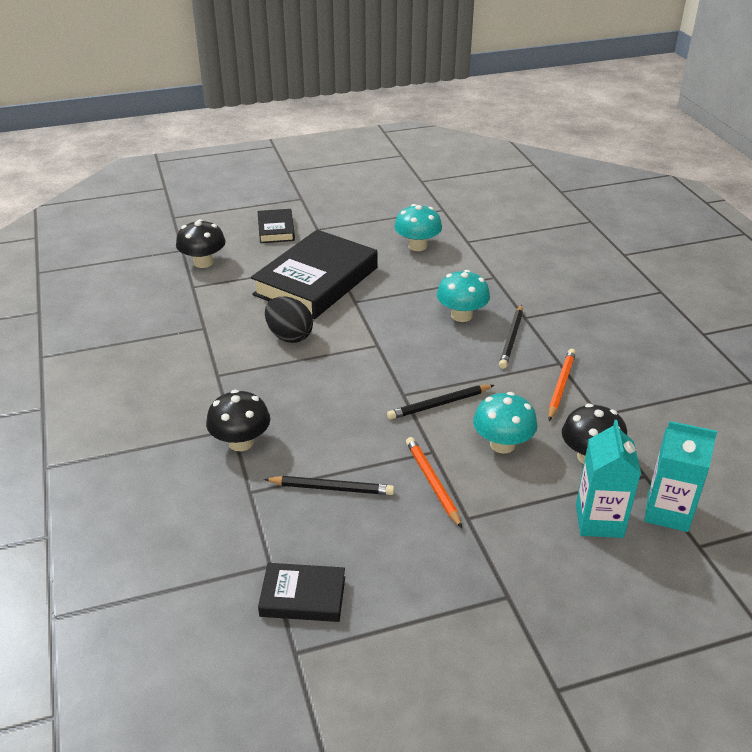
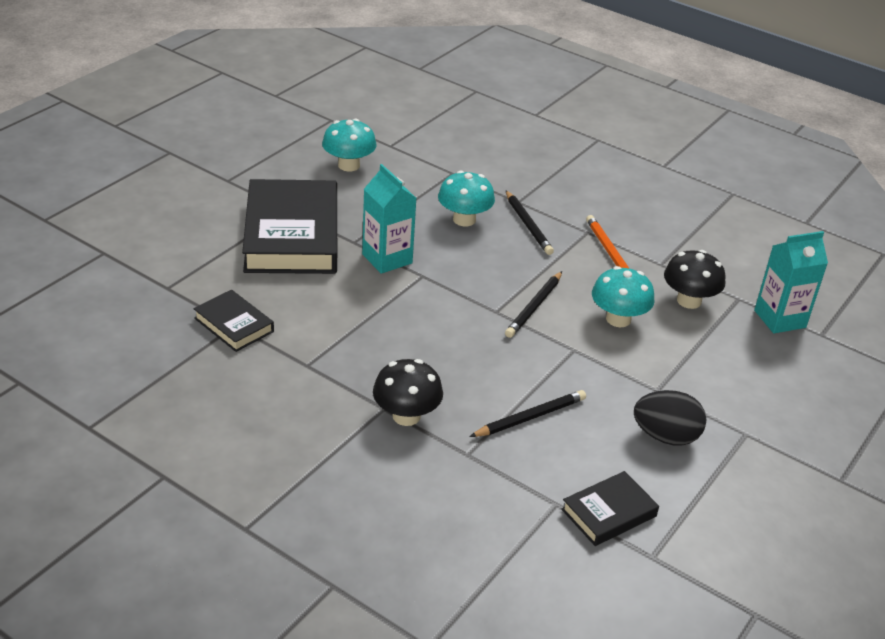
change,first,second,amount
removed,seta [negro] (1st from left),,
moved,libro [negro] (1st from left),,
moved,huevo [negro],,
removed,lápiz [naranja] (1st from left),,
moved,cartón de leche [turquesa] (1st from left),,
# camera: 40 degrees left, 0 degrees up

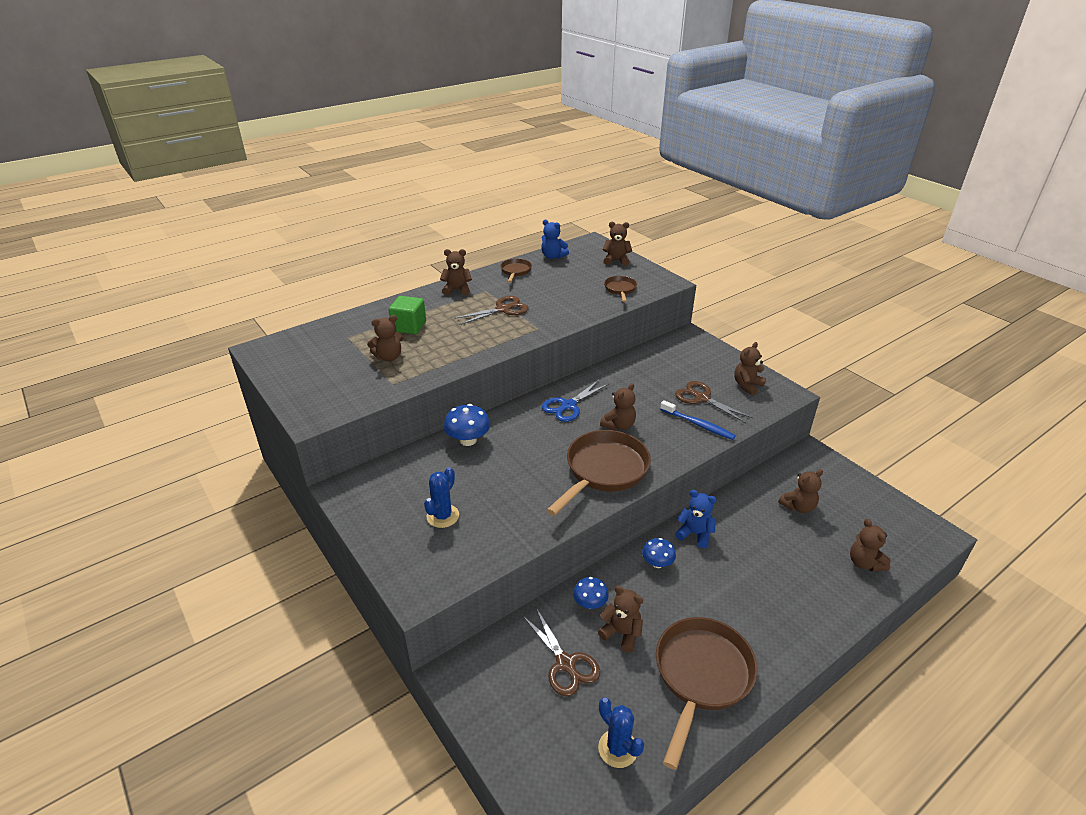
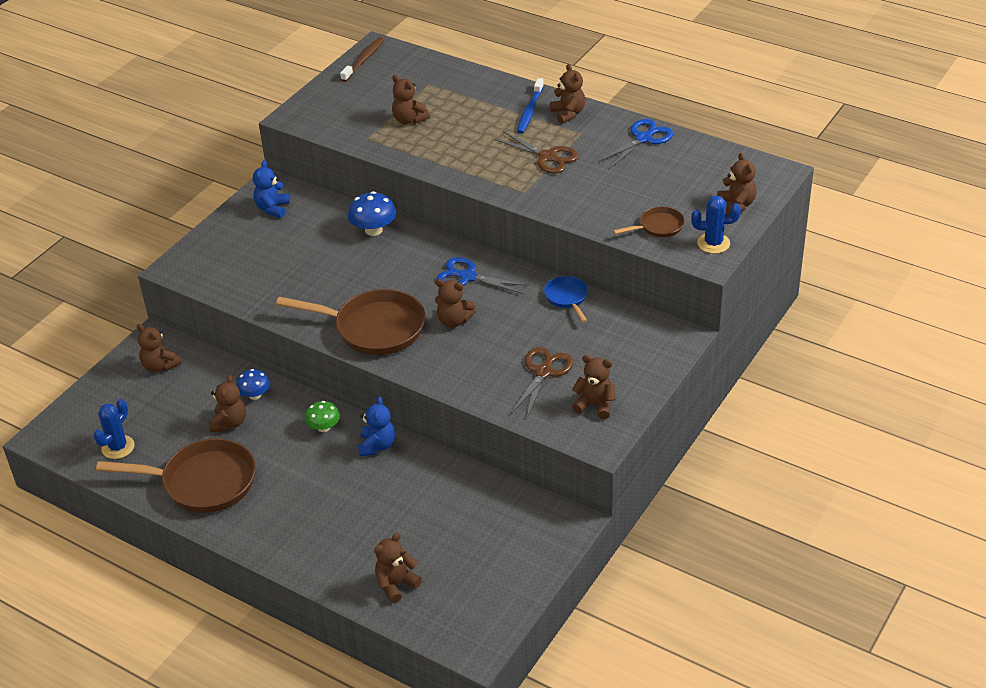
change,first,second,amount
removed,cubo [verde],,
moved,cactus [azul] (1st from left in the first image),cactus [azul] (2nd from left),
replaced,sartén [marrón] (1st from left),tijeras [azul] (2nd from left),
removed,tijeras [marrón] (2nd from left),,
moved,osito [azul] (1st from left),,
recoloured,seta [azul] (3rd from left),seta [verde],
moved,cepillo de dientes [azul],,
moved,osito [marrón] (7th from left in the first image),osito [marrón] (1st from left),
added,,cepillo de dientes [marrón],
added,,sartén [azul],
# camera: 70 degrees right, 5 degrees up

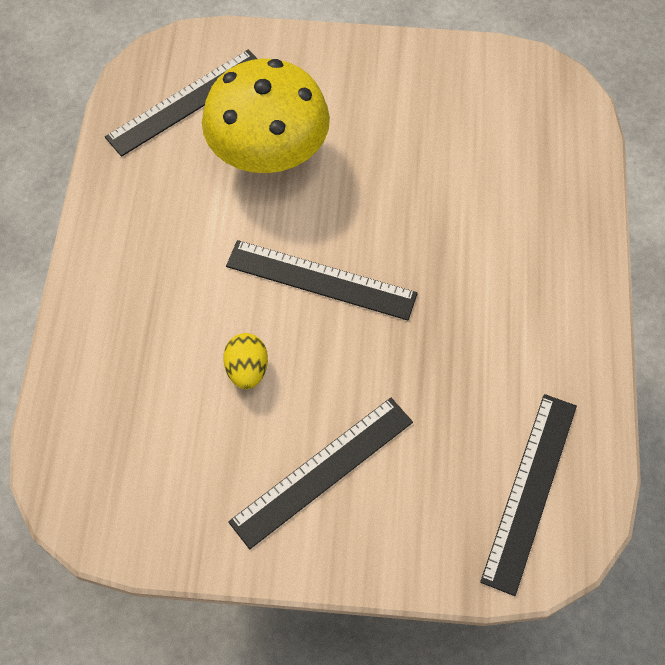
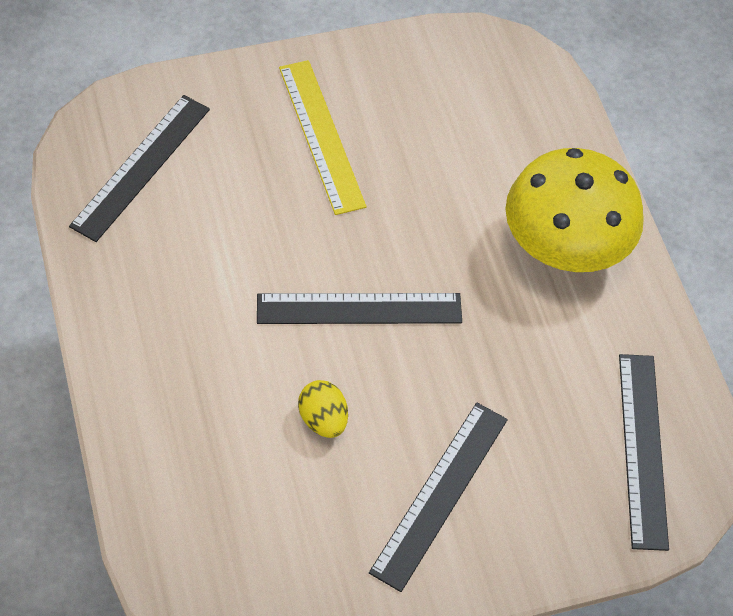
change,first,second,amount
moved,seta [amarillo],,
added,,regla [amarillo],
# camera: 25 degrees left, 5 degrees down

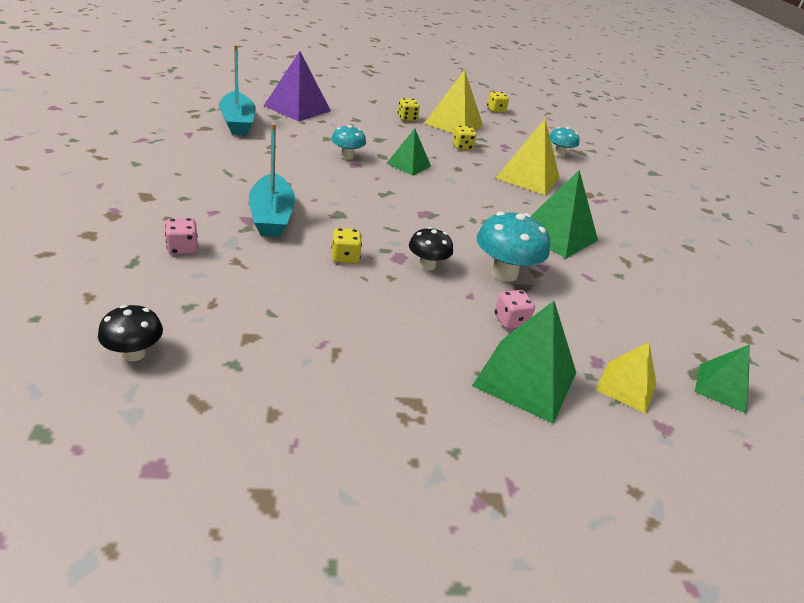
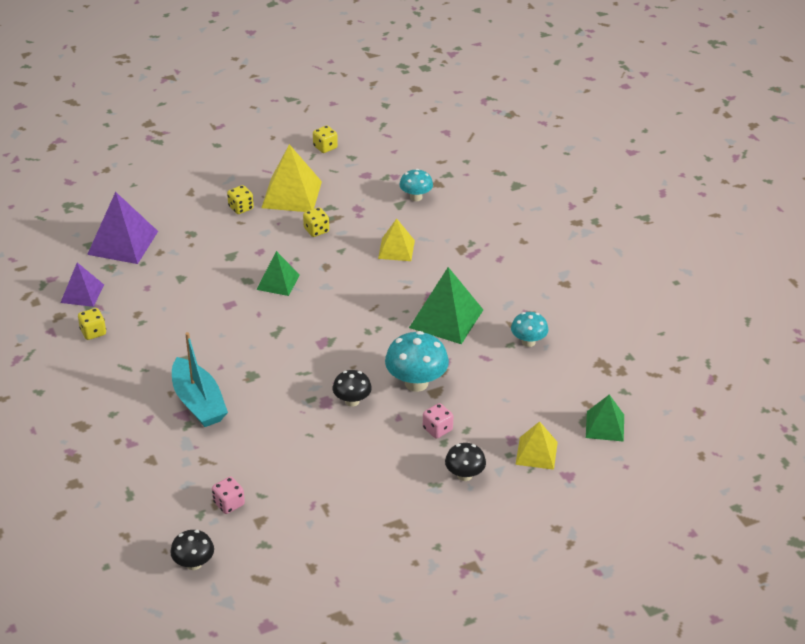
change,first,second,amount
moved,dado [rosa] (1st from left),,
replaced,barco [turquesa] (1st from left),pirámide [morado] (1st from left),
moved,seta [turquesa] (1st from left in the first image),seta [turquesa] (3rd from left),
moved,dado [amarillo] (1st from left),,
replaced,pirámide [verde] (2nd from left),seta [negro] (3rd from left),
resized,pirámide [amarillo] (2nd from left),,x0.61
# camera: 15 degrees left, 5 degrees up

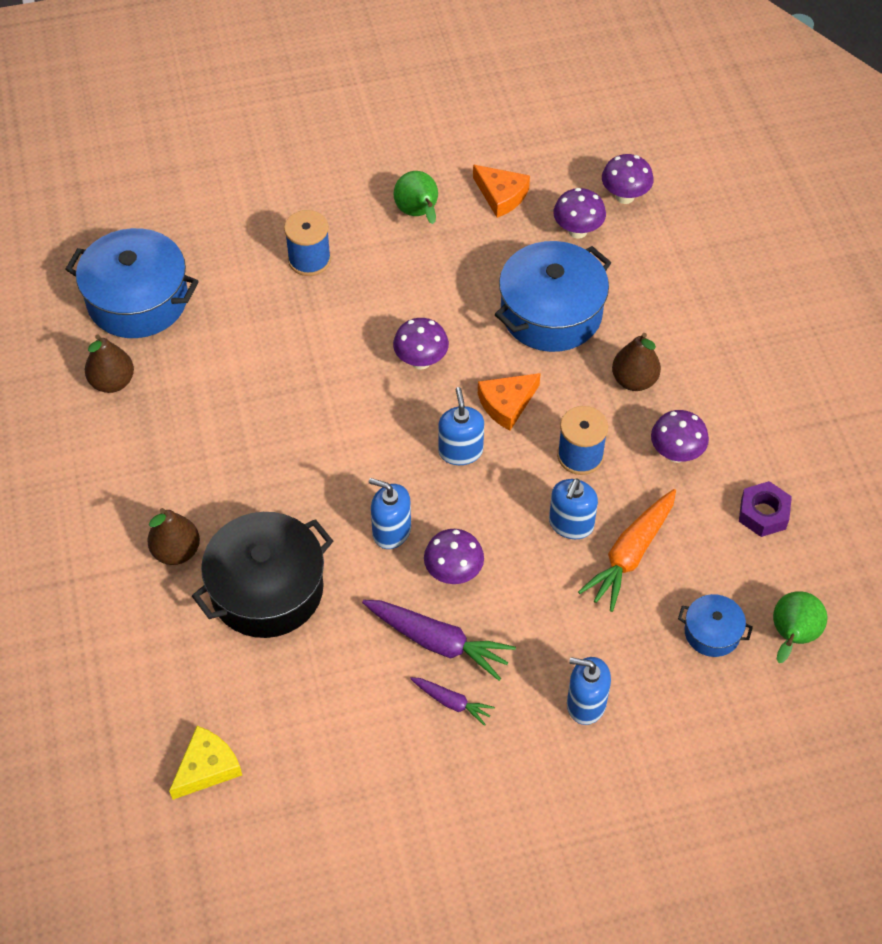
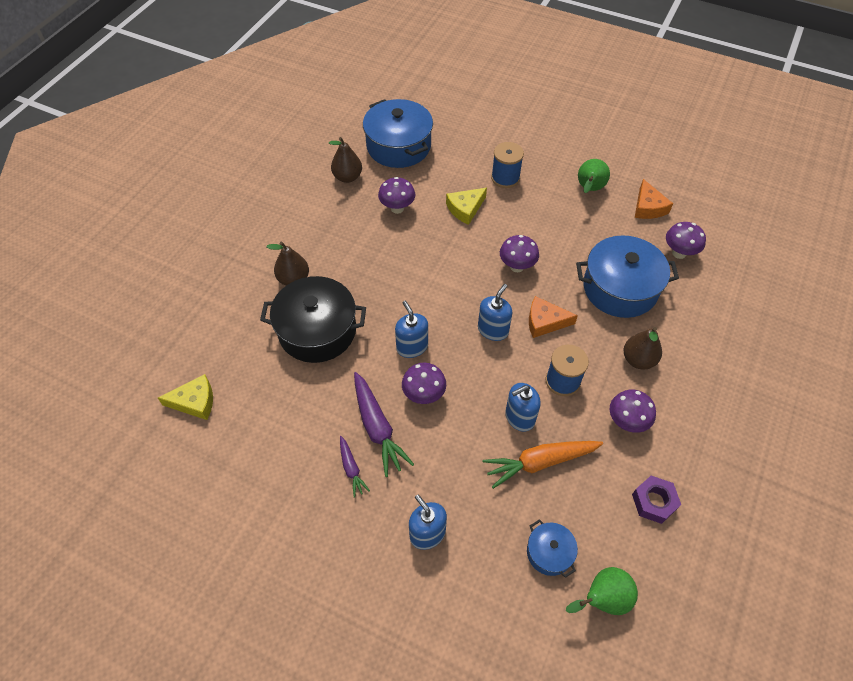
change,first,second,amount
moved,seta [morado] (4th from left in the first image),seta [morado] (1st from left),
added,,queso [amarillo] (2nd from left),
# camera: 40 degrees right, 0 degrees up

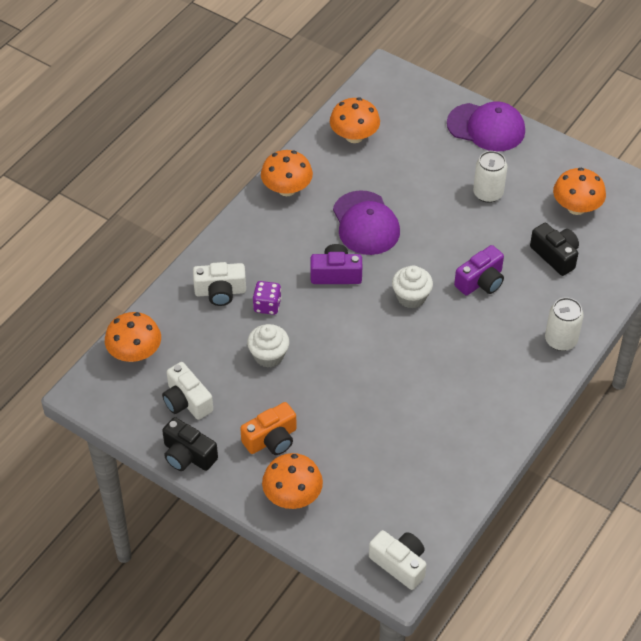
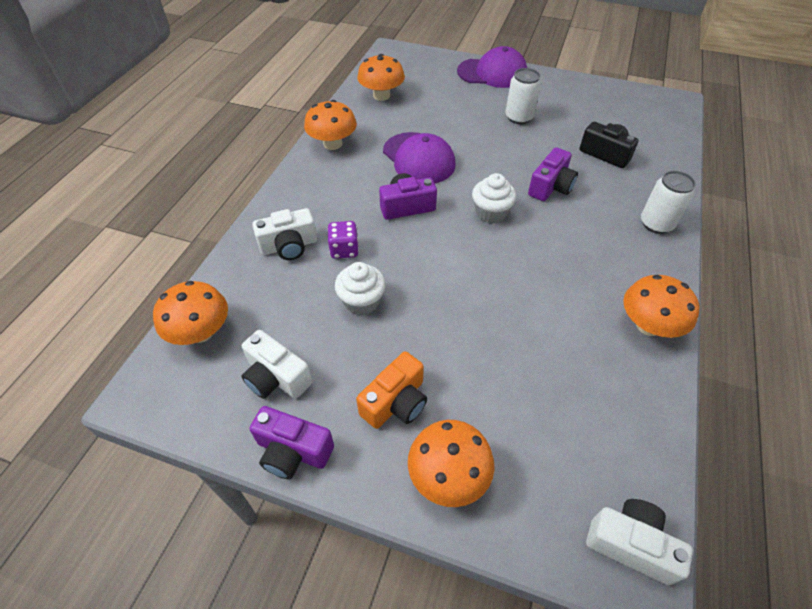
change,first,second,amount
recoloured,cámara [negro] (1st from left),cámara [morado] (1st from left),
moved,seta [naranja] (5th from left),,
# camera: 15 degrees left, 0 degrees up

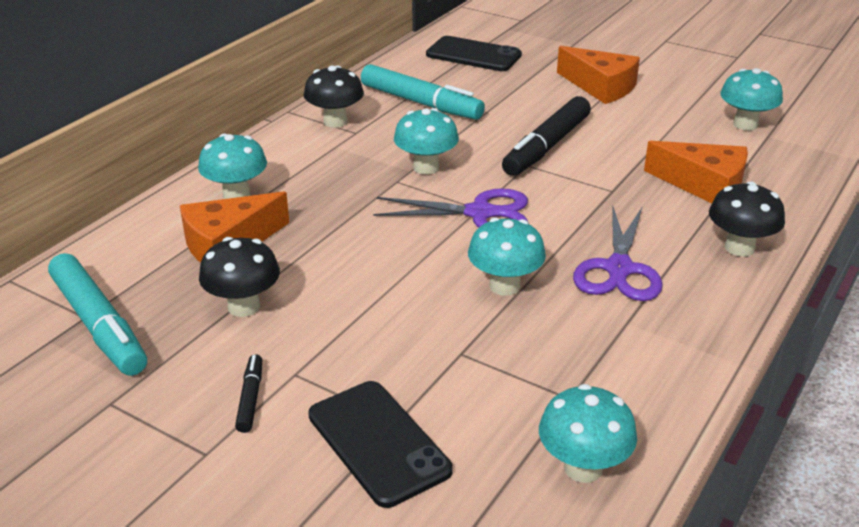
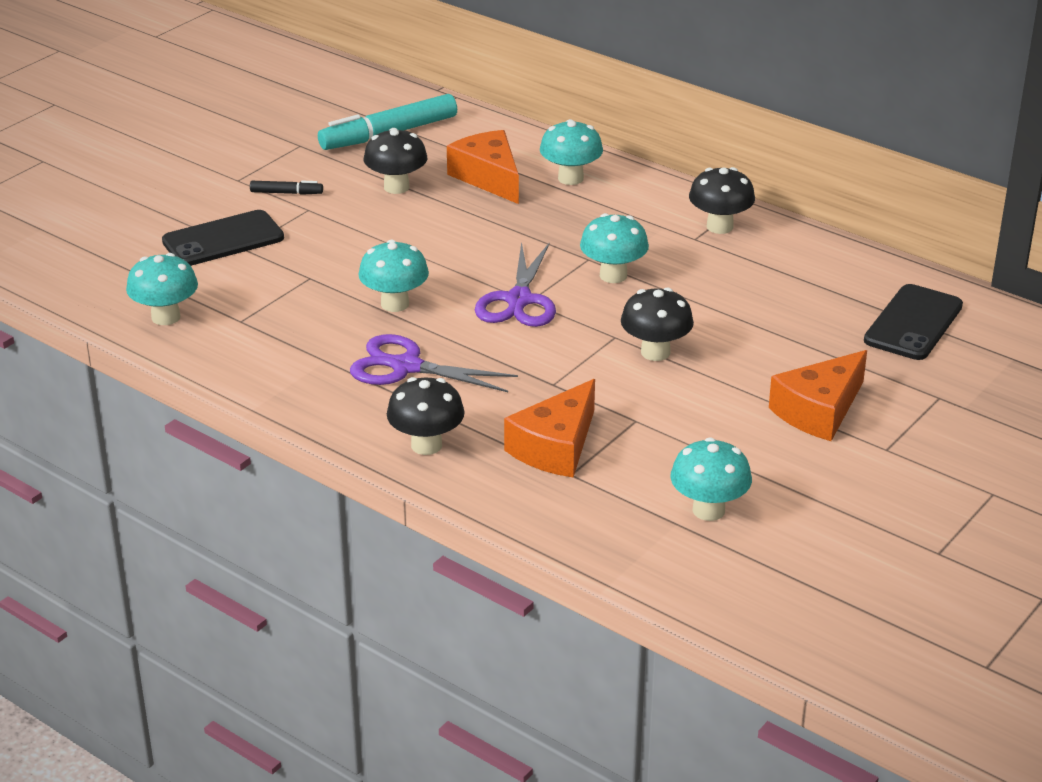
change,first,second,amount
removed,rotulador [turquesa] (2nd from left),,
replaced,rotulador [negro] (2nd from left),seta [negro] (3rd from left),
# camera: 95 degrees right, 0 degrees up

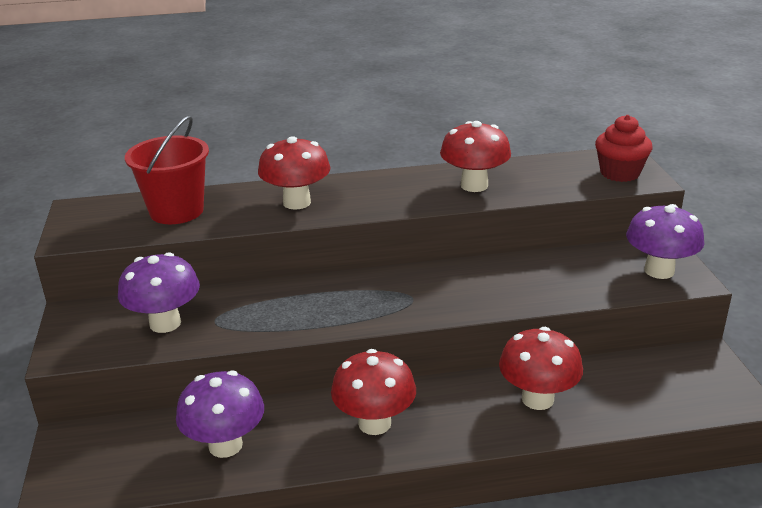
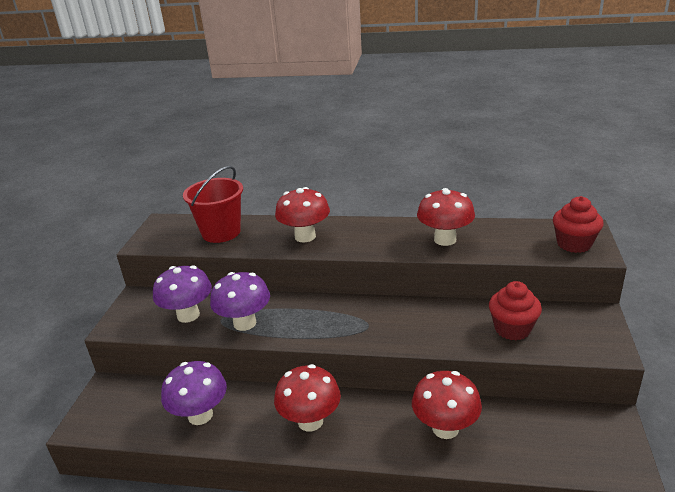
change,first,second,amount
moved,seta [morado] (3rd from left),,
added,,magdalena [rojo] (1st from left),
# camera: 20 degrees right, 0 degrees up

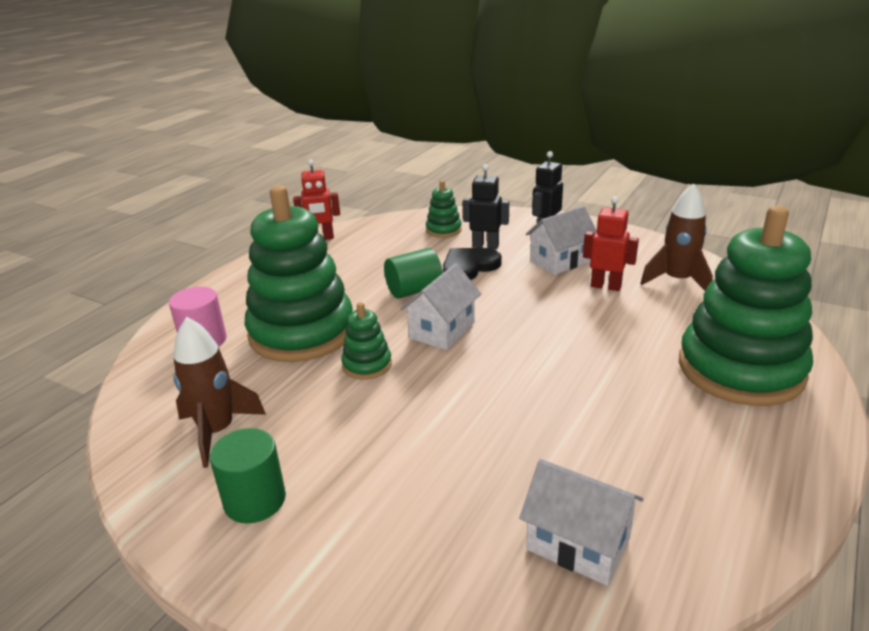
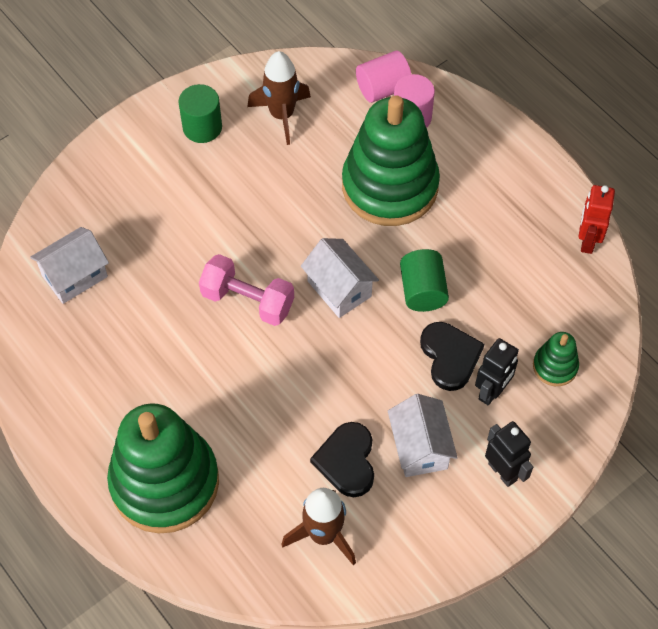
change,first,second,amount
removed,juguete apilable [verde] (2nd from left),,
replaced,robot [rojo] (2nd from left),corazón [negro] (1st from left),
added,,mancuerna [rosa],
added,,cilindro [rosa] (1st from left),
# camera: 110 degrees right, 30 degrees up

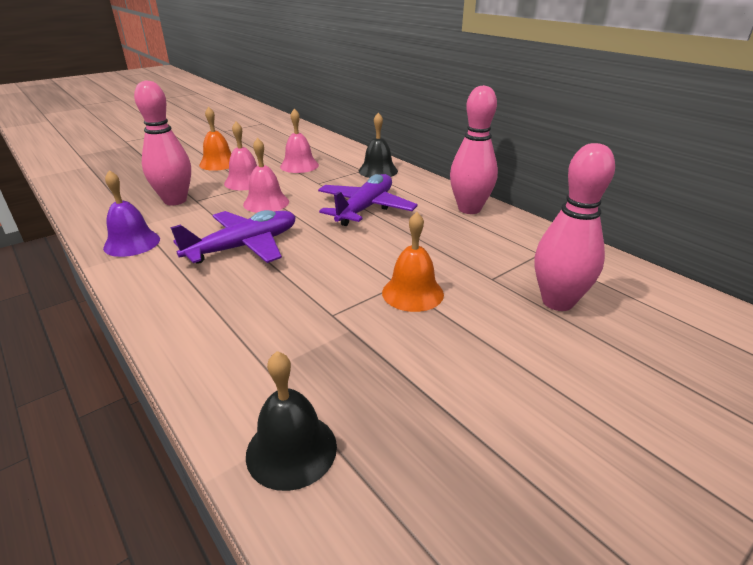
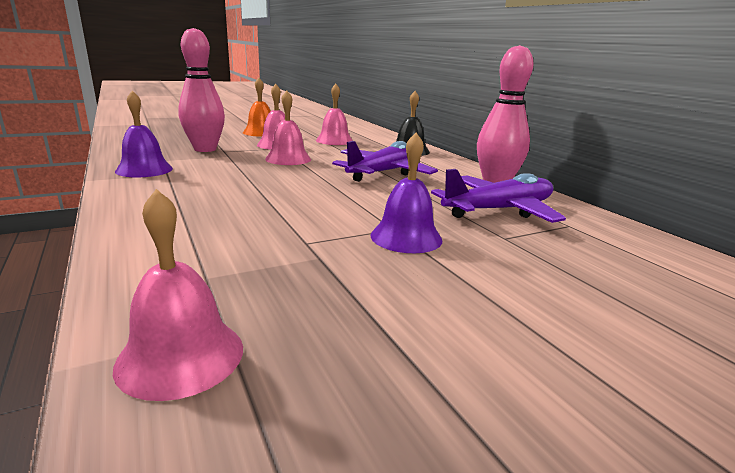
change,first,second,amount
moved,avión [morado] (1st from left in the first image),avión [morado] (2nd from left),
recoloured,campana [negro] (1st from left),campana [rosa] (1st from left),
recoloured,campana [naranja] (2nd from left),campana [morado] (2nd from left),
removed,bolo [rosa] (3rd from left),,
# camera: 10 degrees right, 10 degrees down

